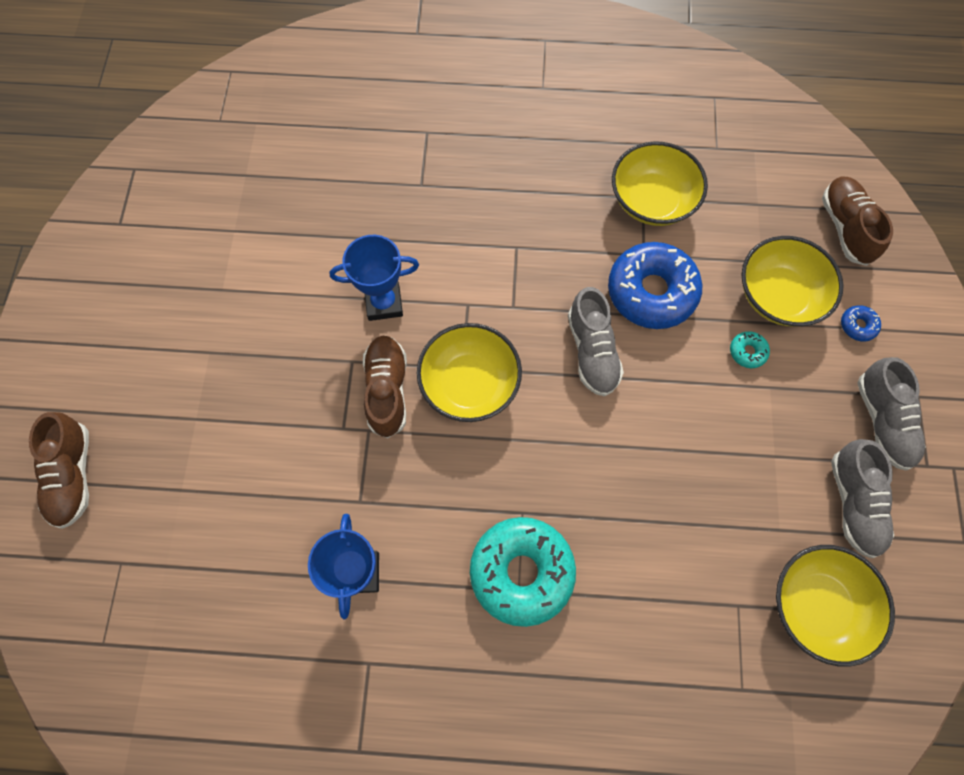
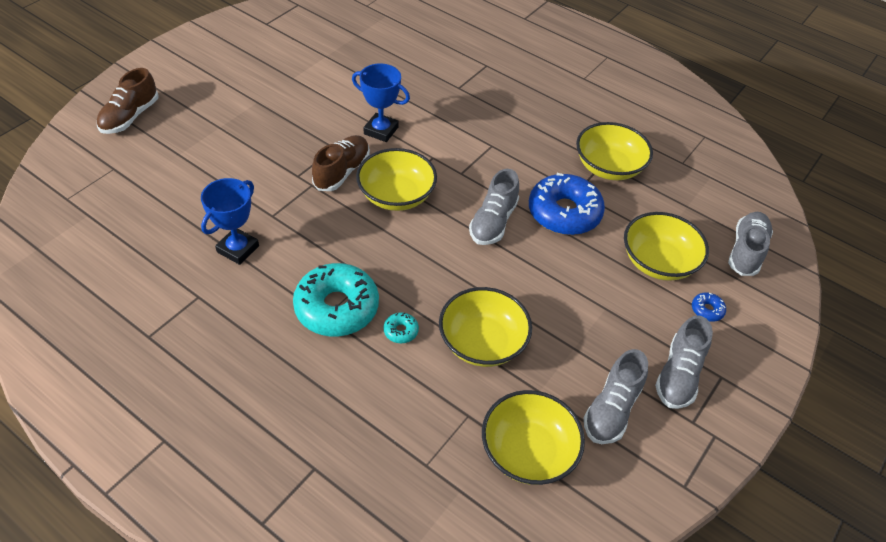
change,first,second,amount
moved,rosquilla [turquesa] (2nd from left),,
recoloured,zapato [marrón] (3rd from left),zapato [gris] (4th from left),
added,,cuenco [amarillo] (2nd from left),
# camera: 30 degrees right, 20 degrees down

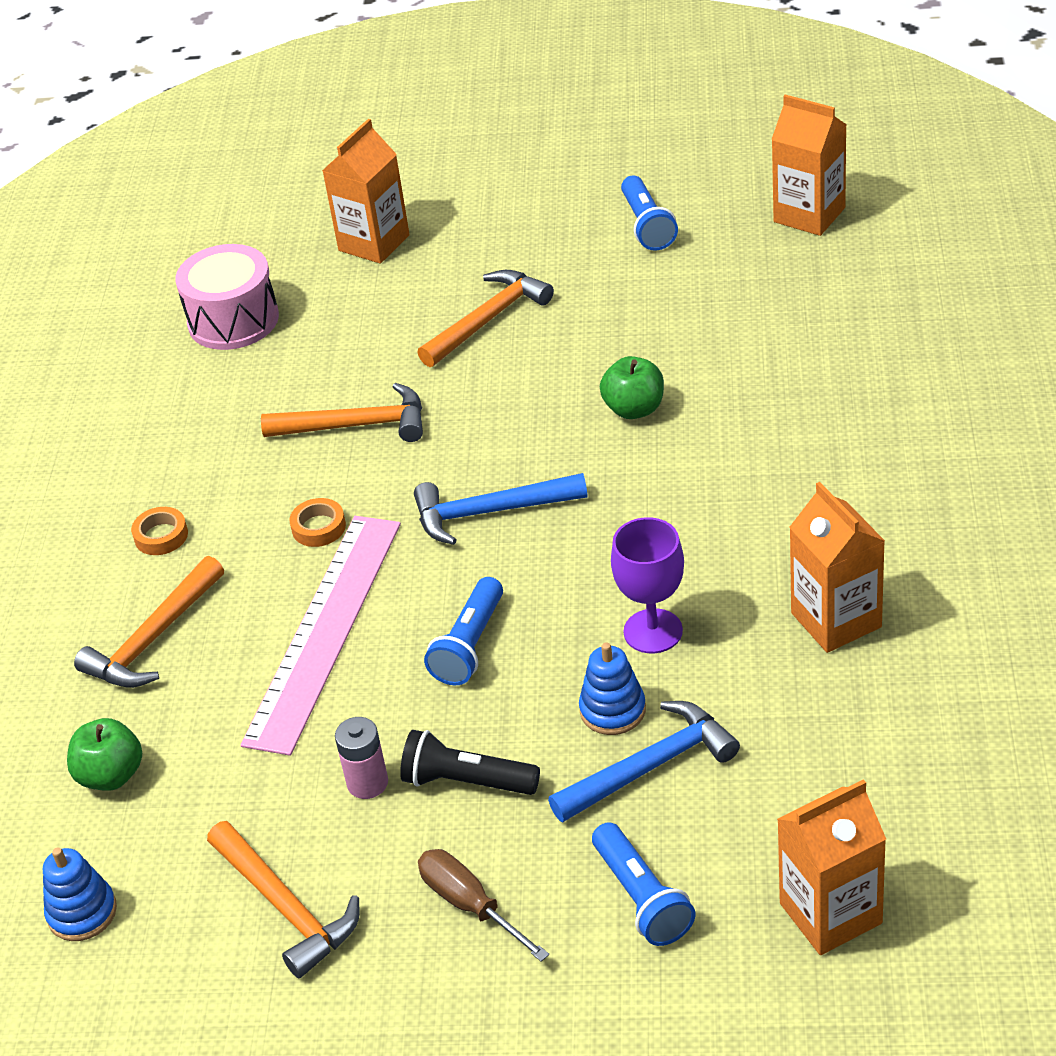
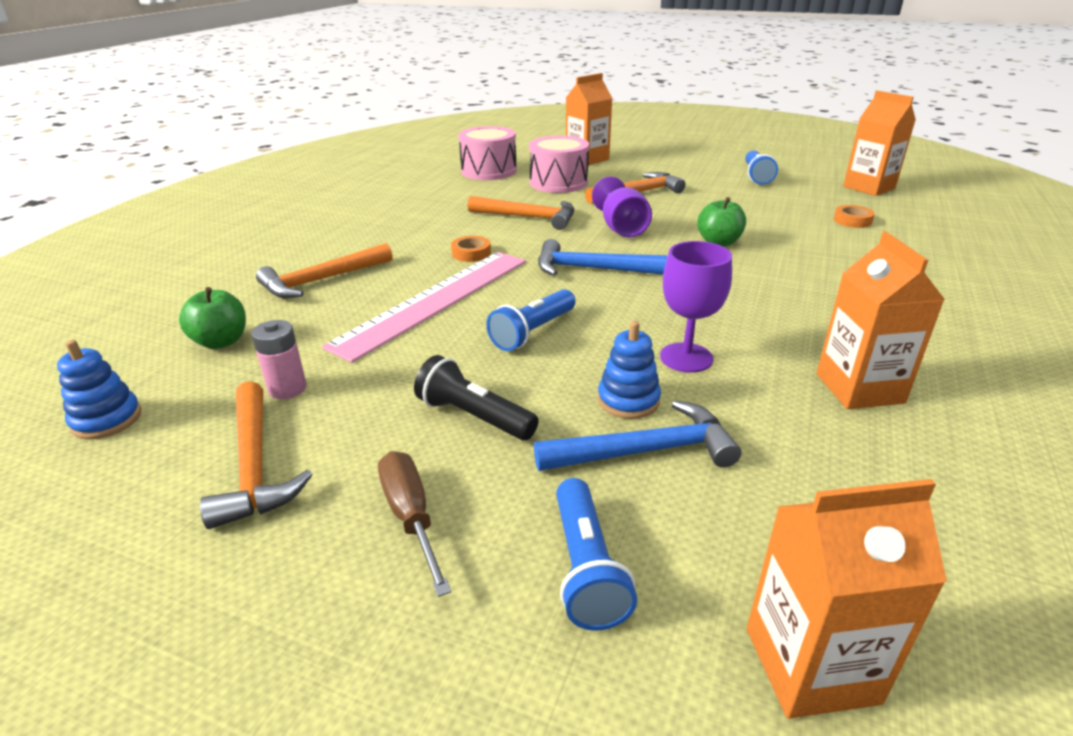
change,first,second,amount
moved,cinta adhesiva [naranja] (1st from left in the first image),cinta adhesiva [naranja] (2nd from left),
moved,pila [rosa],,
added,,tambor [rosa] (2nd from left),
added,,copa [morado] (1st from left),
# camera: 15 degrees right, 10 degrees down

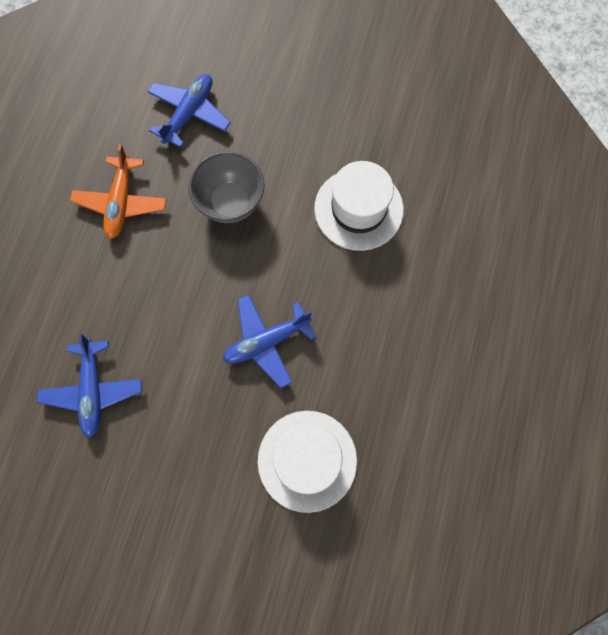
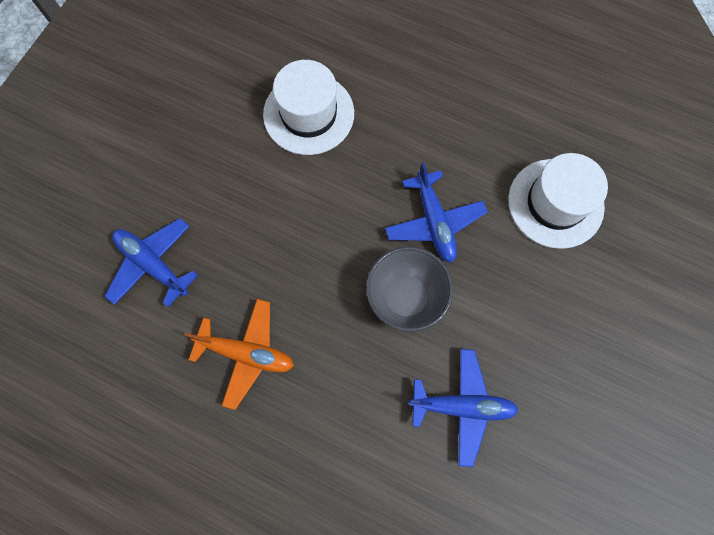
change,first,second,amount
moved,cuenco [gris],,
# camera: 80 degrees left, 0 degrees up

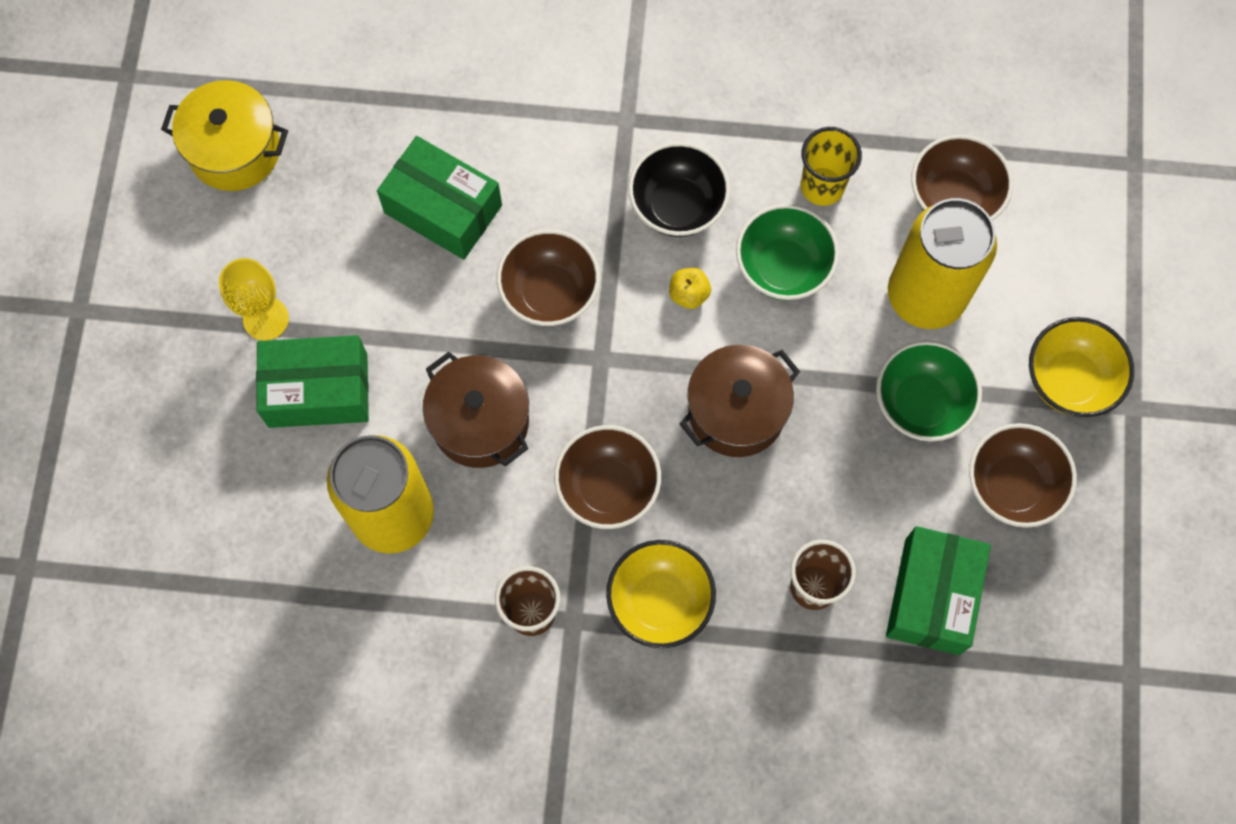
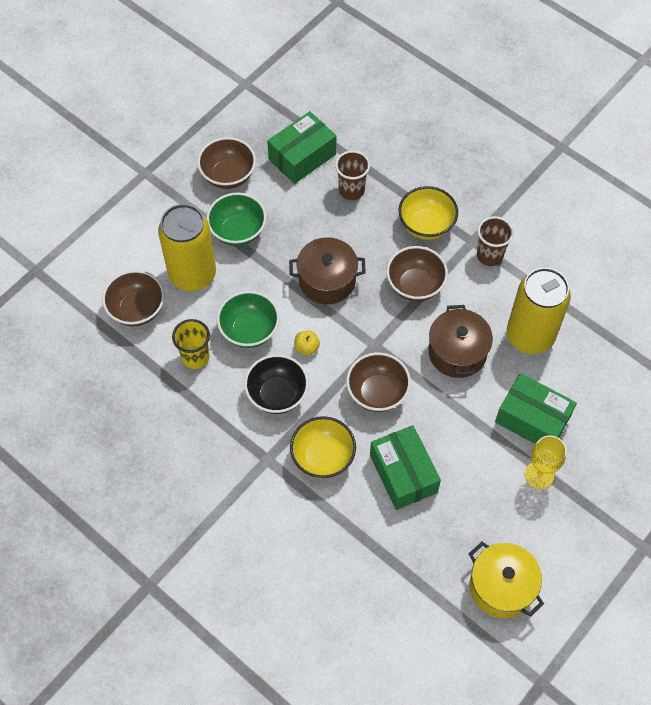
change,first,second,amount
moved,cuenco [amarillo] (2nd from left in the first image),cuenco [amarillo] (1st from left),
# camera: 145 degrees left, 10 degrees down

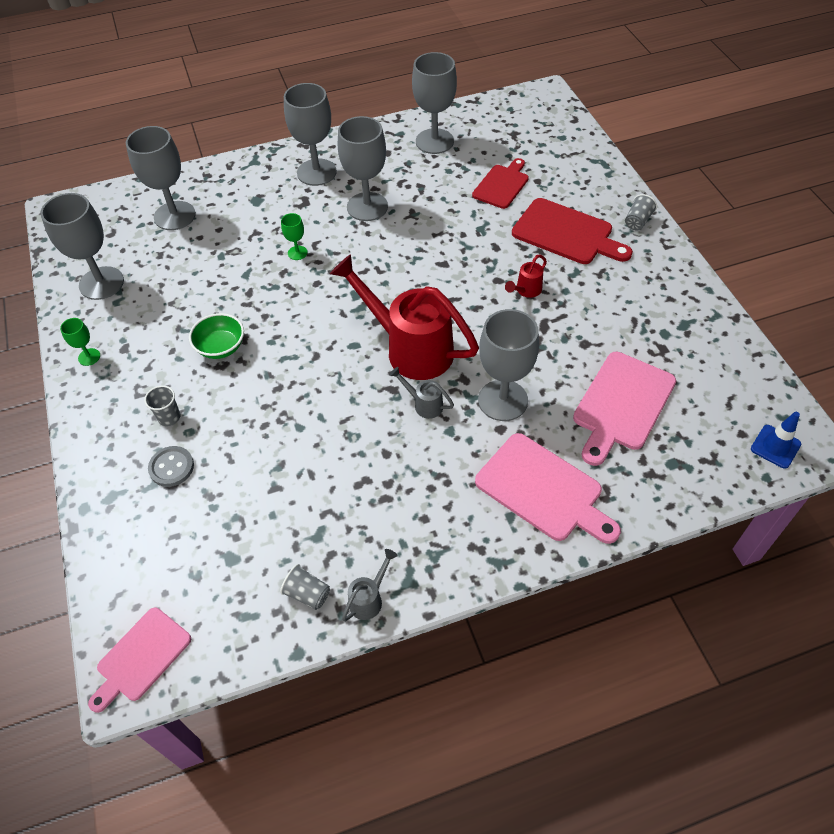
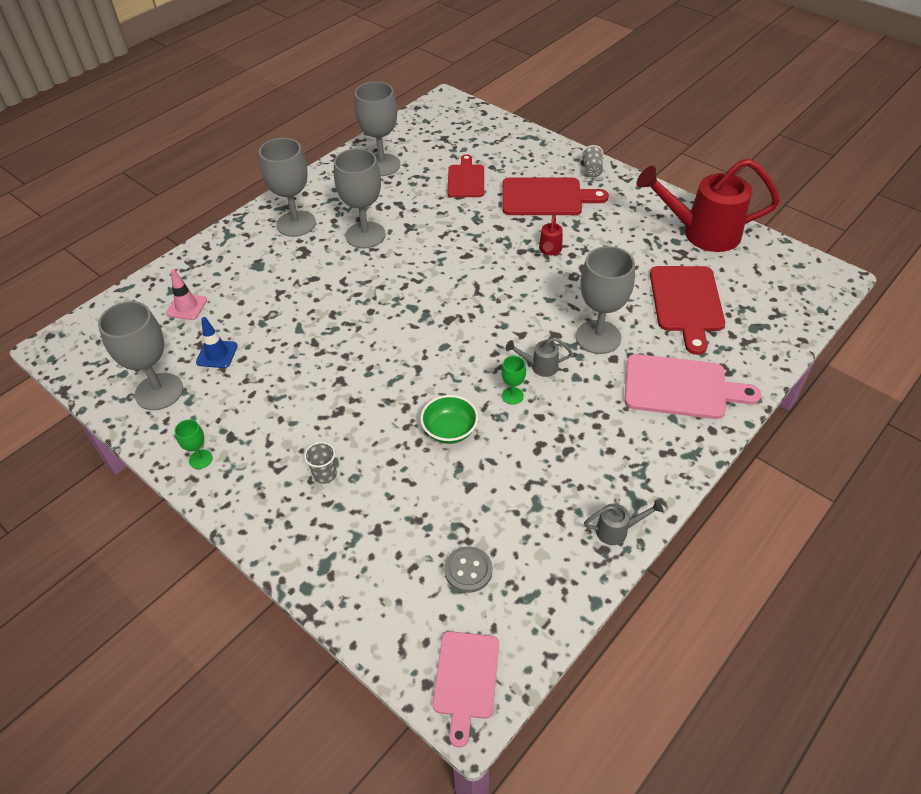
change,first,second,amount
replaced,copa [gris] (2nd from left),cono de tráfico [rosa],
moved,botón [gris],,
moved,cuenco [verde],,
removed,vaso [gris] (2nd from left),,
moved,copa [verde] (2nd from left),,
moved,regadera [rojo] (1st from left in the first image),regadera [rojo] (2nd from left),
turned,regadera [gris] (1st from left in the first image),regadera [gris] (2nd from left),75 degrees clockwise
recoloured,tabla de cortar [rosa] (3rd from left),tabla de cortar [rojo] (3rd from left),
moved,cono de tráfico [azul],,
# camera: 30 degrees left, 5 degrees down

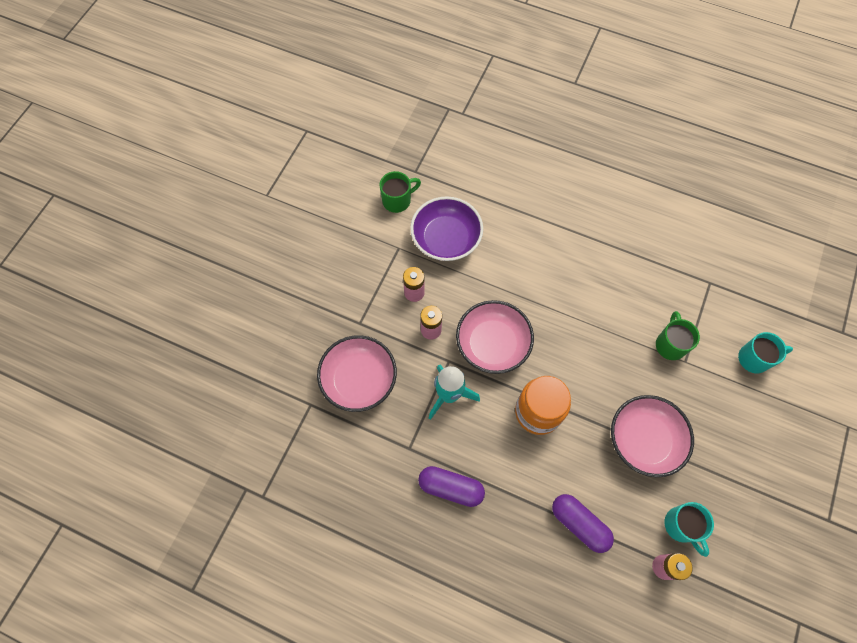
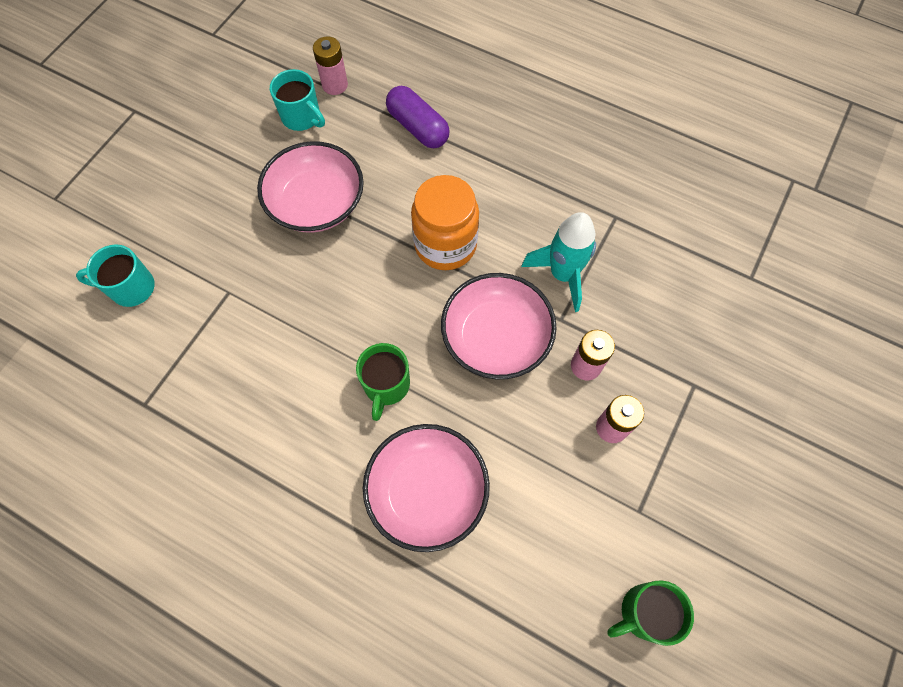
change,first,second,amount
moved,cuenco [rosa] (1st from left in the first image),cuenco [rosa] (2nd from left),
removed,cuenco [morado],,
removed,cápsula [morado] (1st from left),,
moved,taza [verde] (2nd from left in the first image),taza [verde] (1st from left),
turned,taza [turquesa] (1st from left in the first image),taza [turquesa] (2nd from left),150 degrees clockwise
# camera: 175 degrees left, 0 degrees up

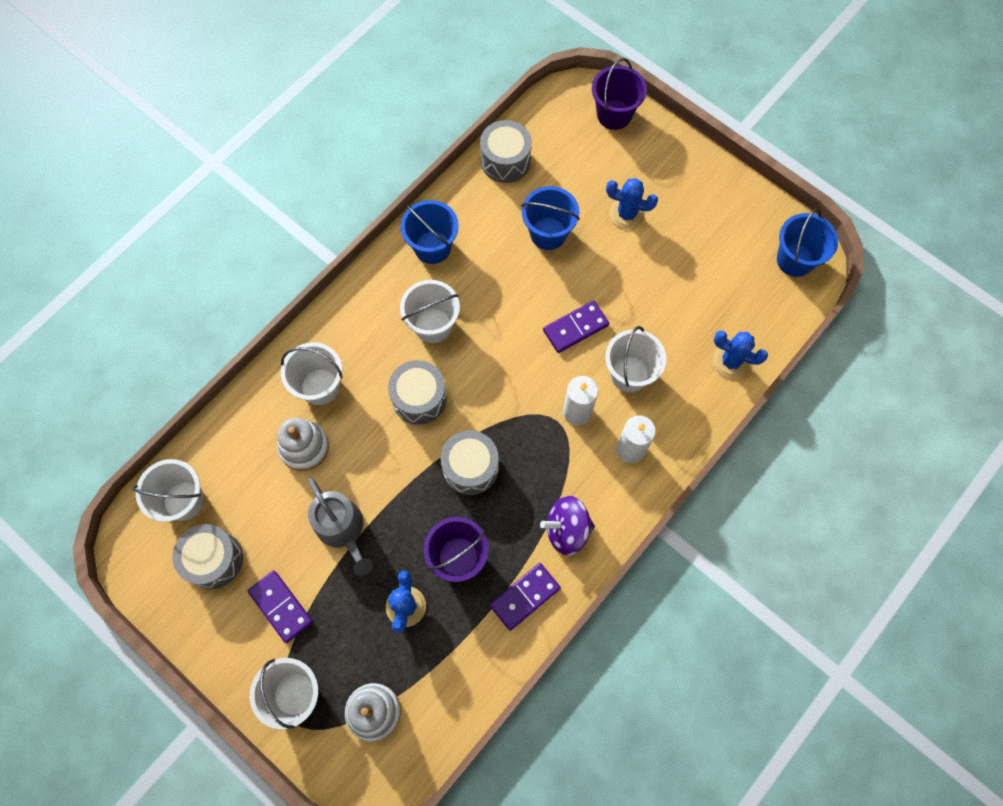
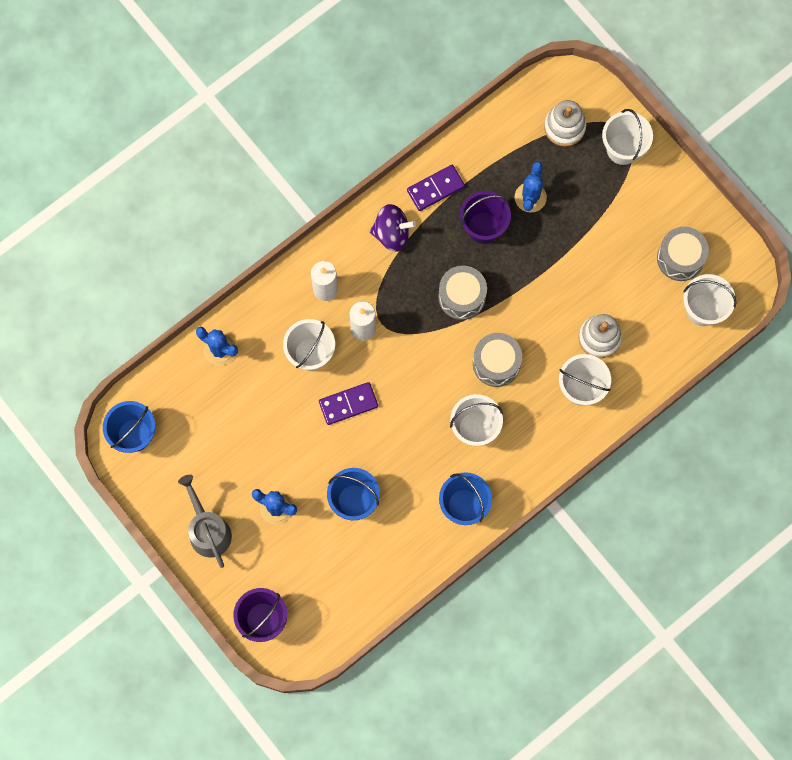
change,first,second,amount
removed,ficha de dominó [morado] (1st from left),,
moved,regadera [gris],,
removed,tambor [gris] (4th from left),,
# camera: 170 degrees left, 5 degrees up

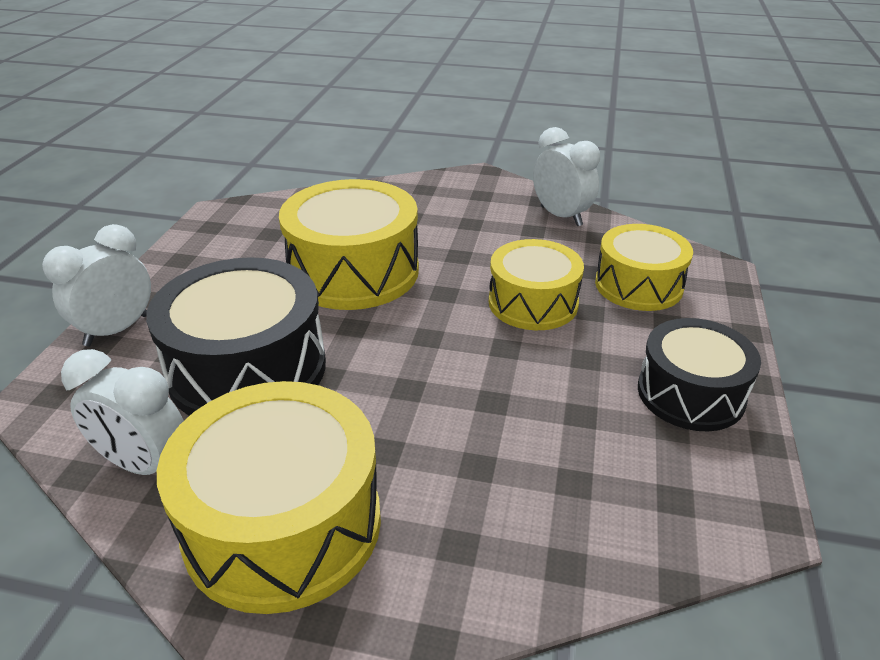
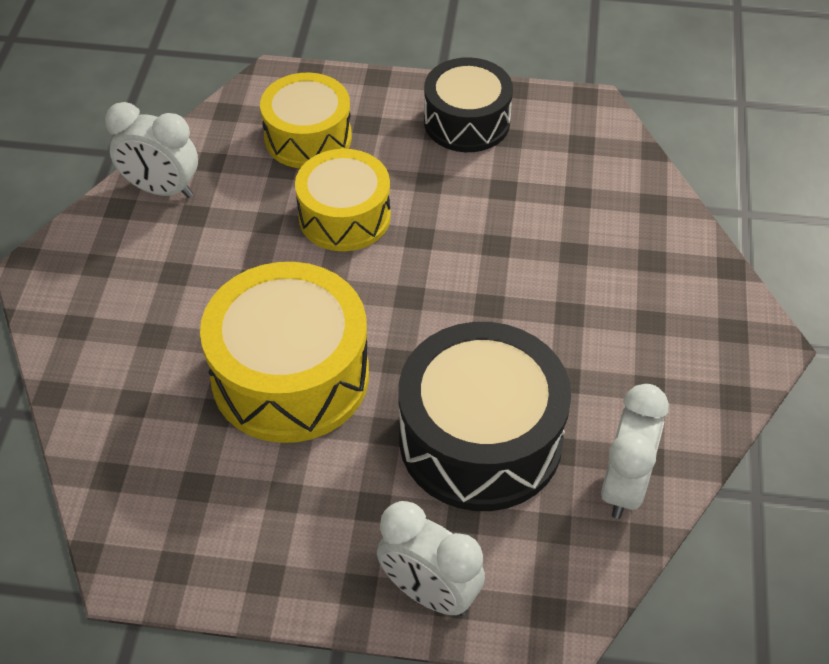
change,first,second,amount
removed,tambor [amarillo] (1st from left),,
turned,despertador [blanco] (3rd from left in the first image),despertador [blanco] (1st from left),120 degrees counterclockwise
# camera: 95 degrees left, 15 degrees up

